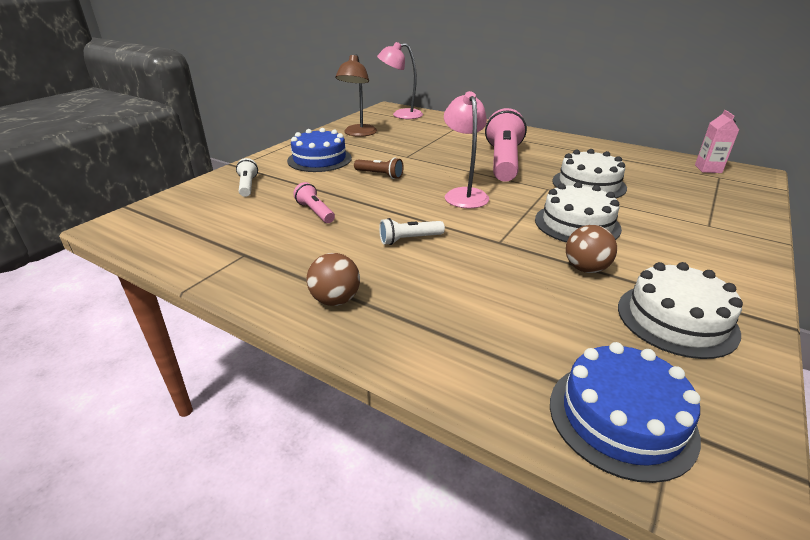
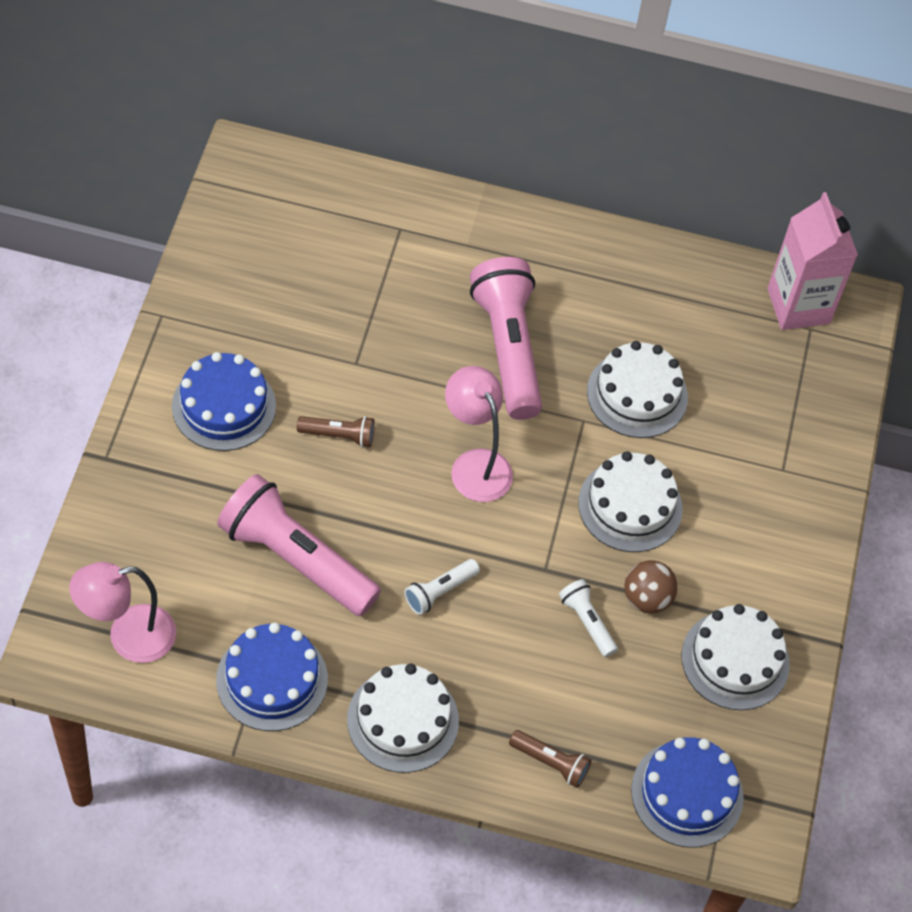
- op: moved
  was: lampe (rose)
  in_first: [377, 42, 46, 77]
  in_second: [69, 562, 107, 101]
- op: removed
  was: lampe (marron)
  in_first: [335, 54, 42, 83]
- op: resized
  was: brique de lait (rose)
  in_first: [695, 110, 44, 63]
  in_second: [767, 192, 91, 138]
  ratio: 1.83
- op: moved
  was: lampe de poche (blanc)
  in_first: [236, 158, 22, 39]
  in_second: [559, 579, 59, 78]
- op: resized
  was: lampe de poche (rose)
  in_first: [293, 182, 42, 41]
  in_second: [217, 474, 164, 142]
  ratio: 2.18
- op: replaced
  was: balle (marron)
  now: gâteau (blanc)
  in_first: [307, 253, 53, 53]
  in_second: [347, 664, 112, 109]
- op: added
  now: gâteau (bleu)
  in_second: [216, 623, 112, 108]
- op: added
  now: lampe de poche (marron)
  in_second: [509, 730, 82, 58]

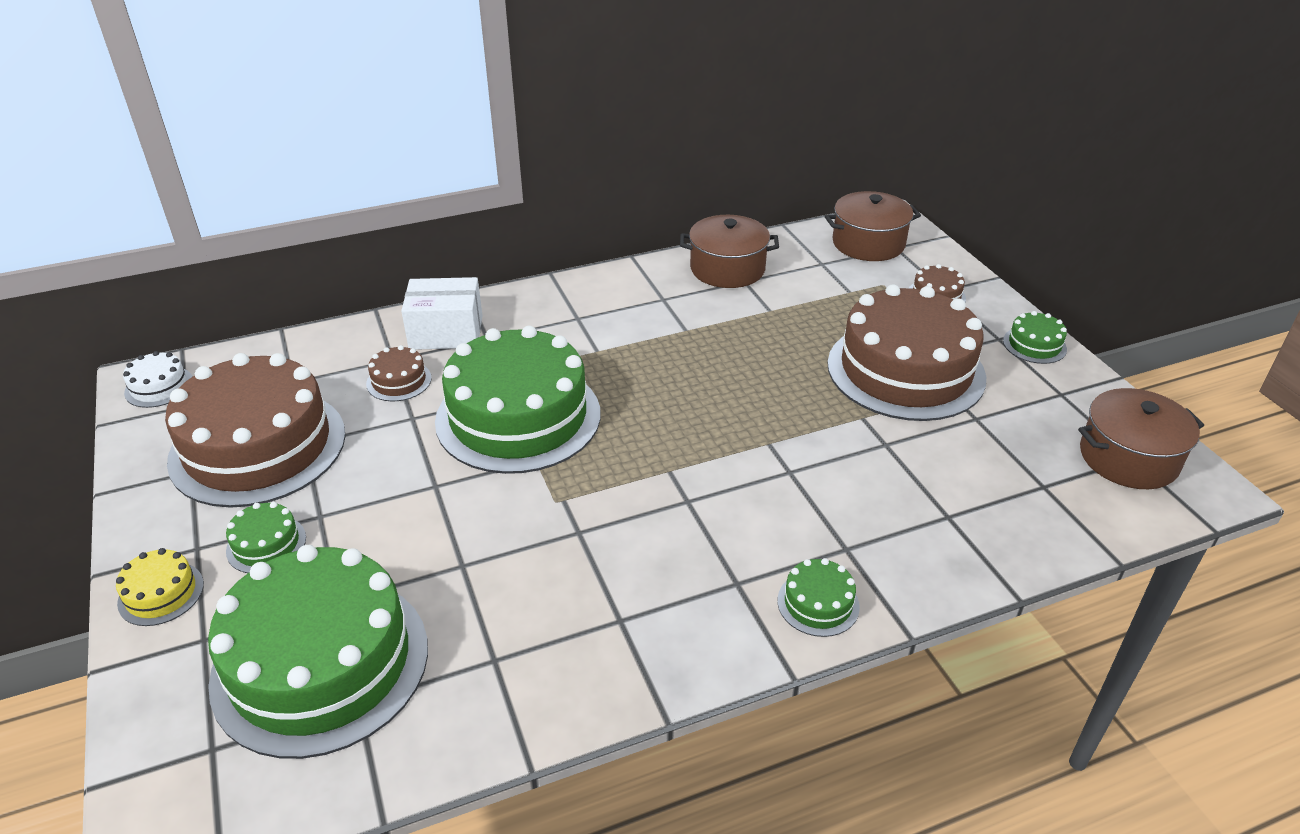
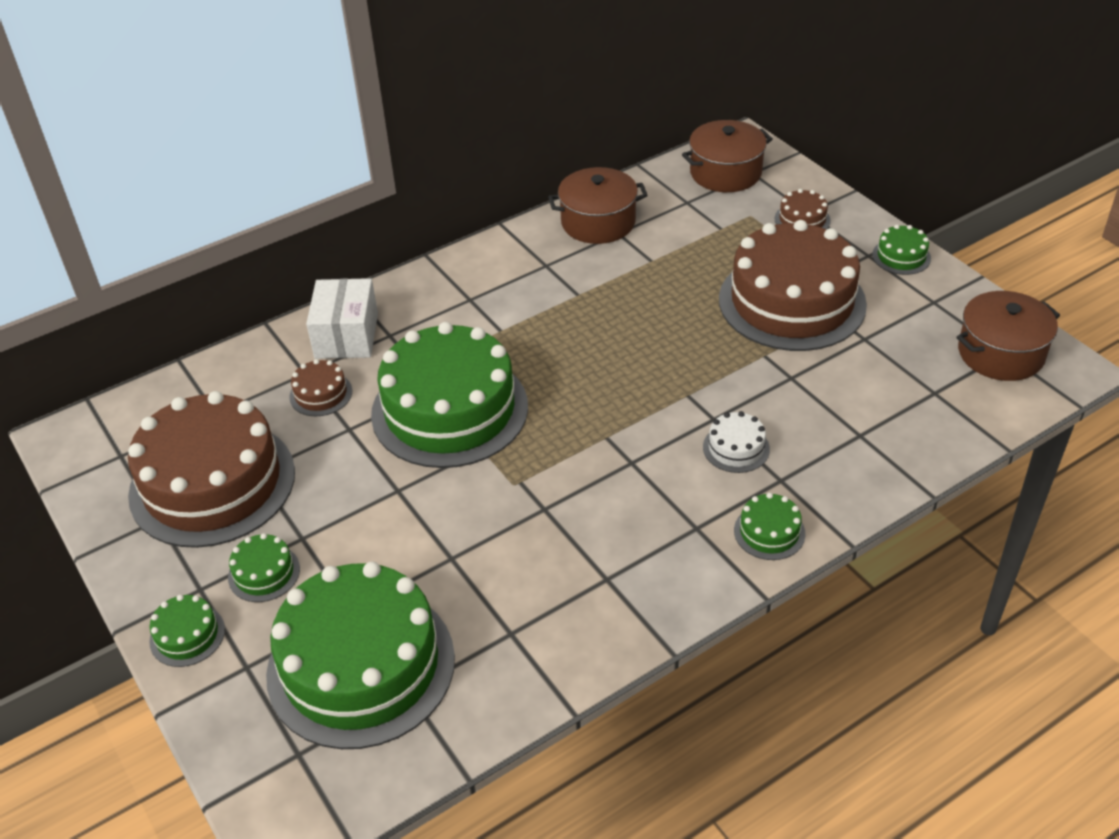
- op: turned
  was: boîte (blanc)
  in_first: [401, 277, 82, 73]
  in_second: [306, 278, 72, 81]
  clockwise: -75
- op: moved
  was: gâteau (blanc)
  in_first: [123, 351, 70, 57]
  in_second: [703, 411, 67, 62]
- op: recoloured
  was: gâteau (jaune)
  now: gâteau (vert)
  in_first: [116, 548, 88, 78]
  in_second: [149, 594, 76, 73]

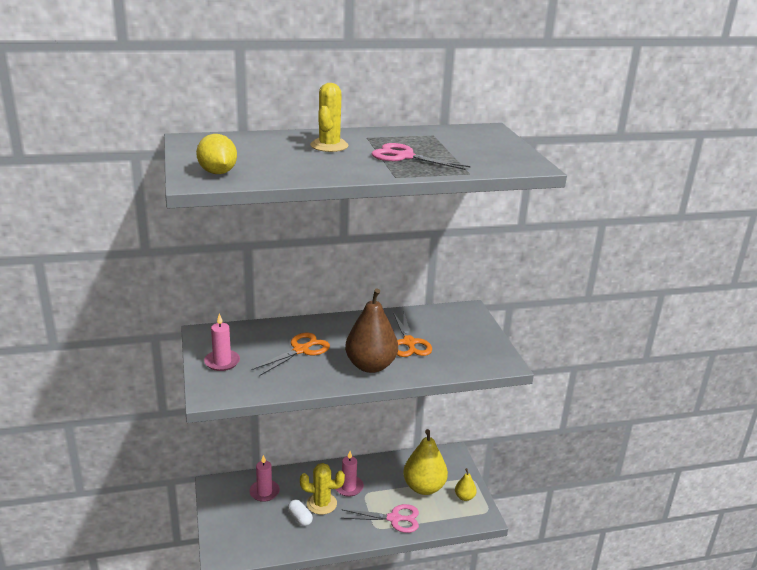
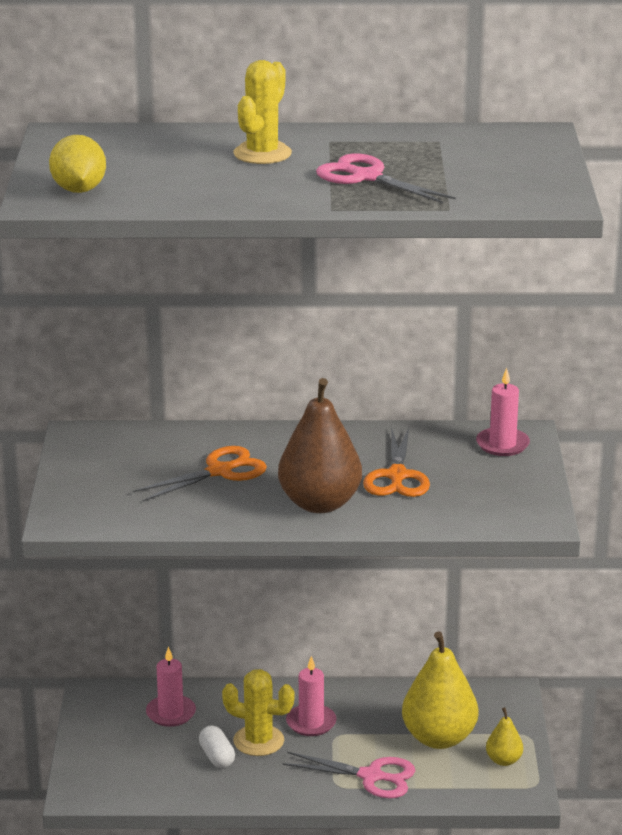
- op: moved
  was: bougie (rose)
  in_first: [204, 313, 36, 58]
  in_second: [476, 368, 54, 88]

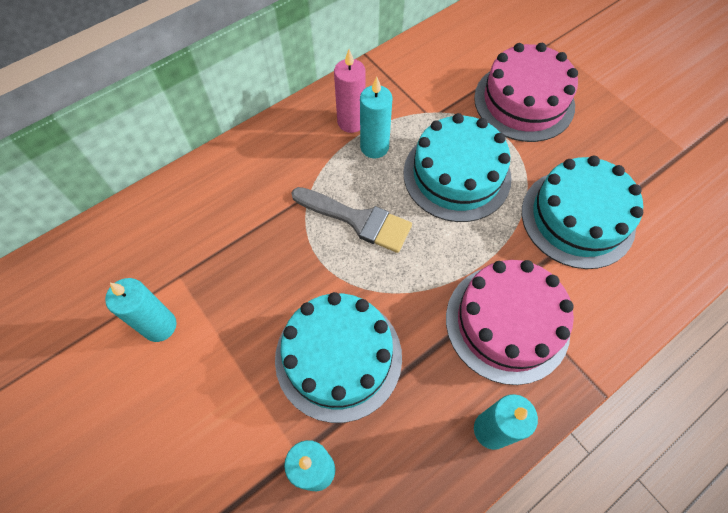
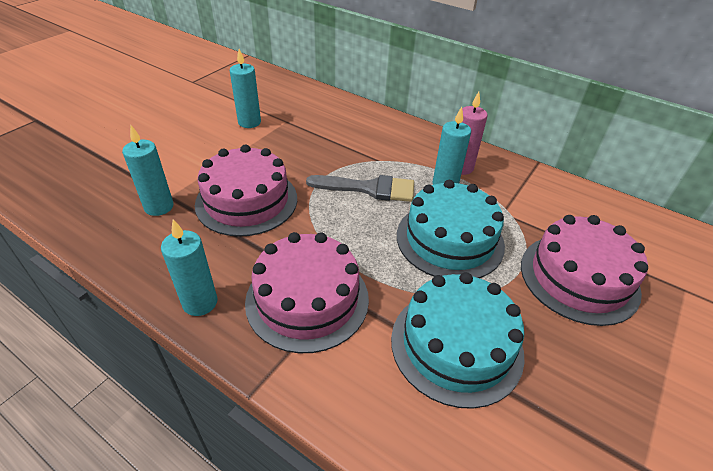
- op: turned
  was: pinceau (gris)
  in_first: [291, 187, 121, 66]
  in_second: [306, 175, 108, 27]
  clockwise: -90
- op: recoloured
  was: gâteau (turquoise)
  now: gâteau (rose)
  in_first: [275, 292, 127, 131]
  in_second: [195, 144, 102, 93]

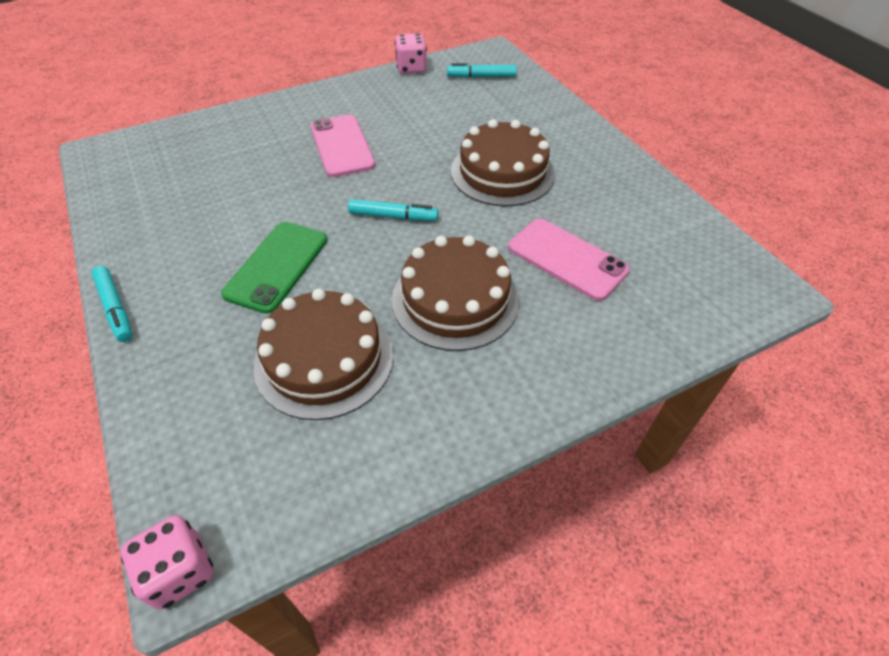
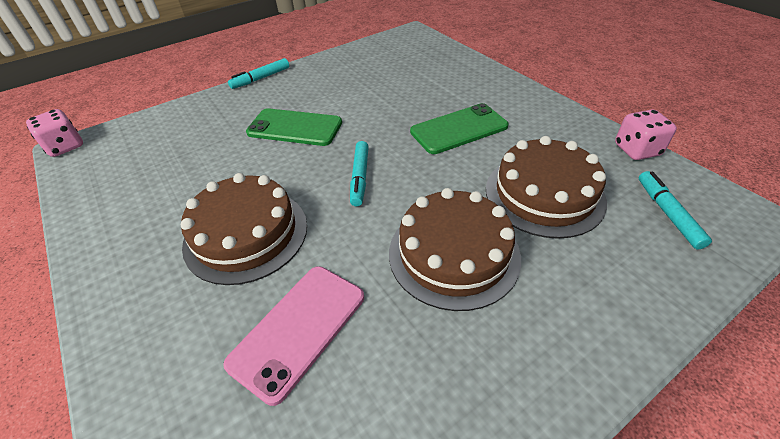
- op: recoloured
  was: téléphone (rose)
  now: téléphone (vert)
  in_first: [311, 115, 64, 62]
  in_second: [410, 103, 98, 51]
- op: moved
  was: gâteau (marron)
  in_first: [253, 289, 141, 131]
  in_second: [486, 136, 121, 103]

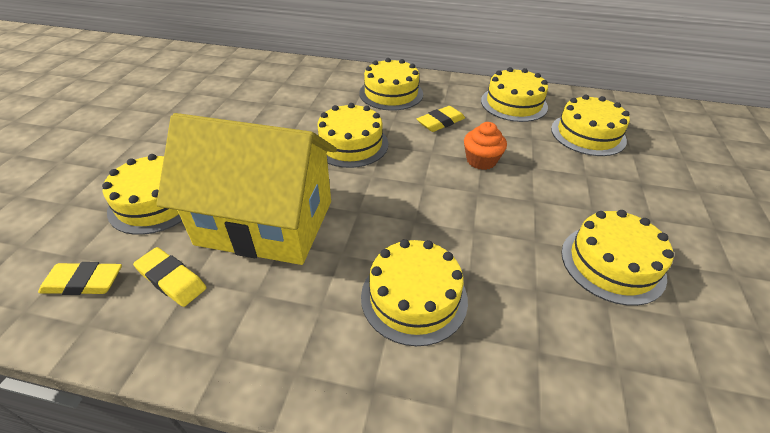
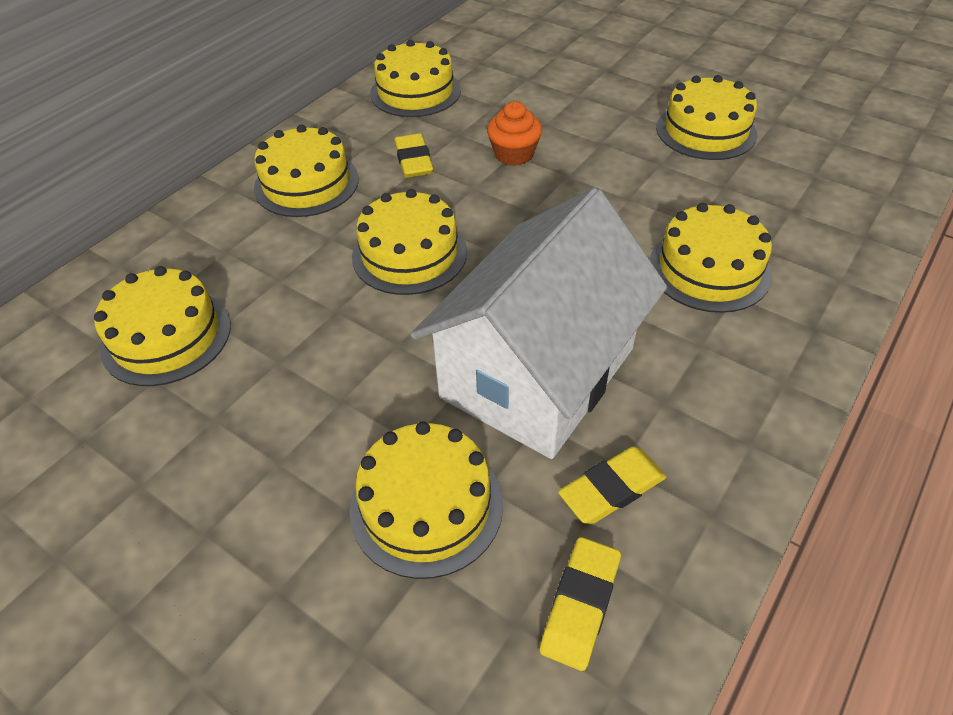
- op: moved
  was: gâteau (jaune)
  in_first: [551, 95, 79, 61]
  in_second: [94, 266, 137, 120]
- op: recoloured
  was: maison (jaune)
  now: maison (blanc)
  in_first: [156, 113, 181, 152]
  in_second: [411, 188, 256, 271]

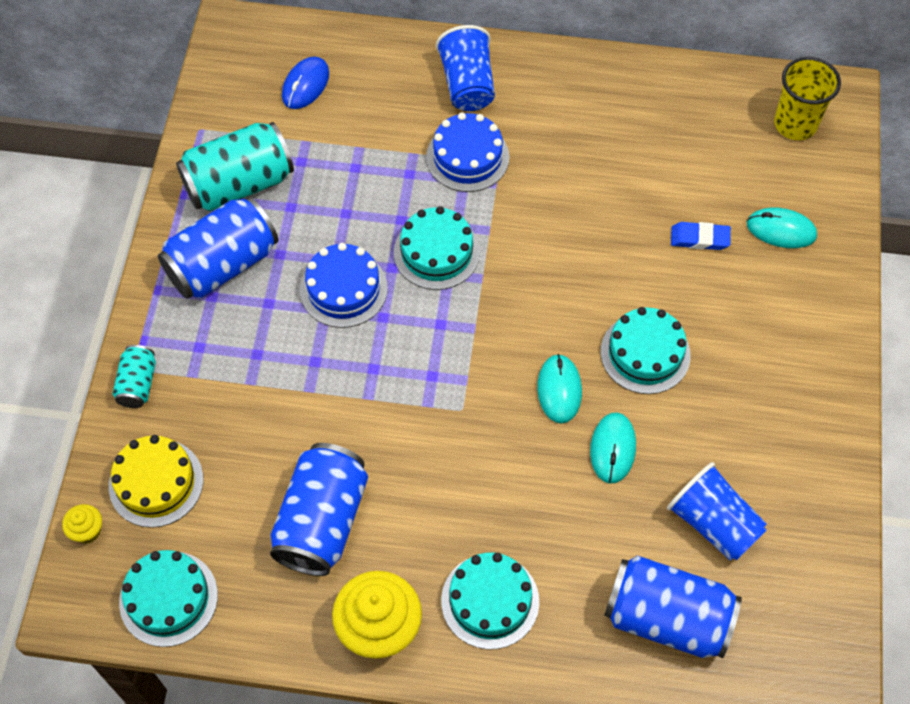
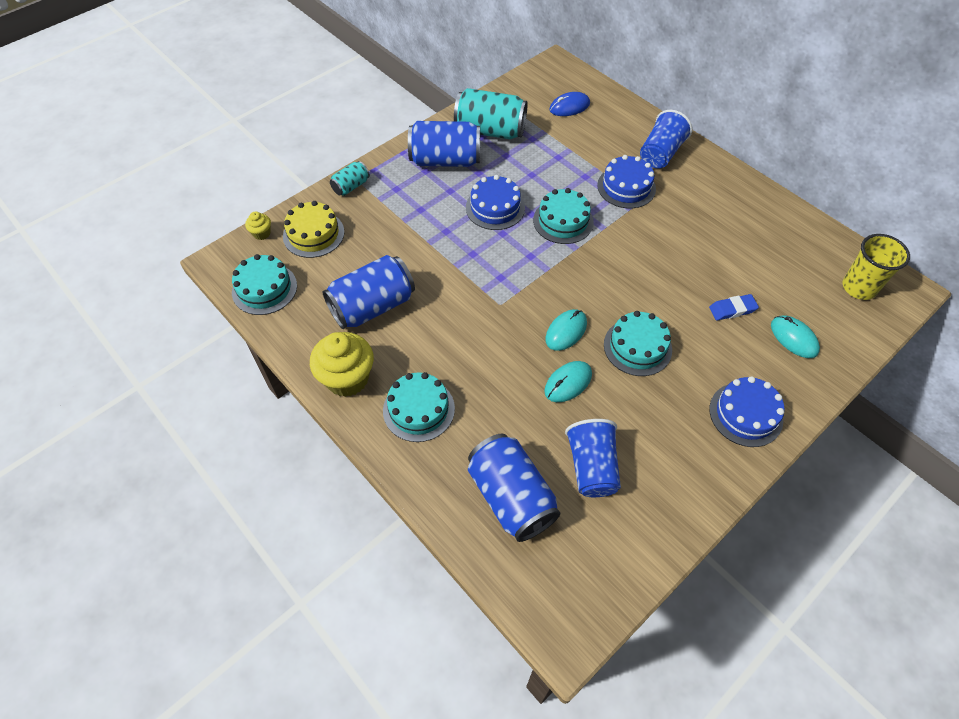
- op: turned
  was: gomme (bleu)
  in_first: [671, 222, 60, 28]
  in_second: [709, 294, 50, 26]
  clockwise: -60
- op: added
  now: gâteau (bleu)
  in_second: [709, 376, 76, 71]

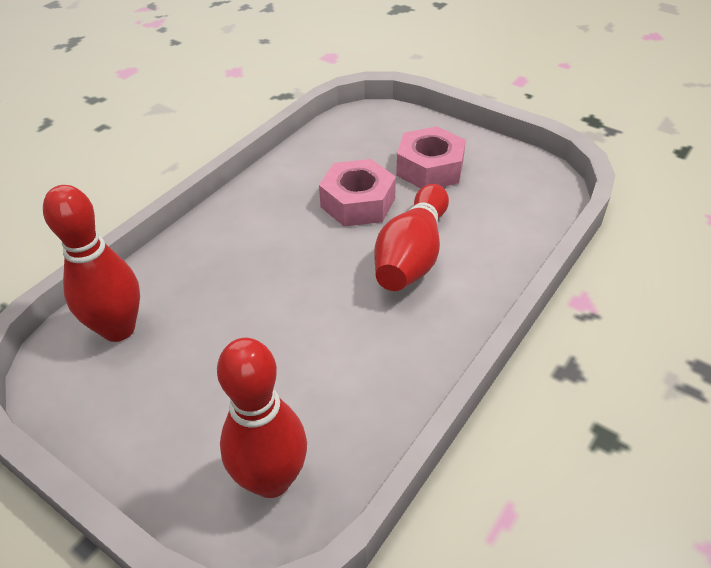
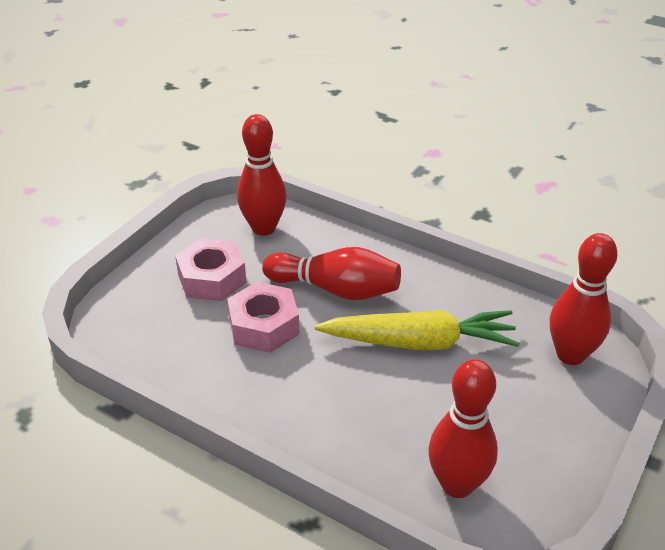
- op: added
  now: quille (rouge)
  in_second: [237, 114, 50, 122]
- op: added
  now: carotte (jaune)
  in_second: [315, 310, 205, 40]

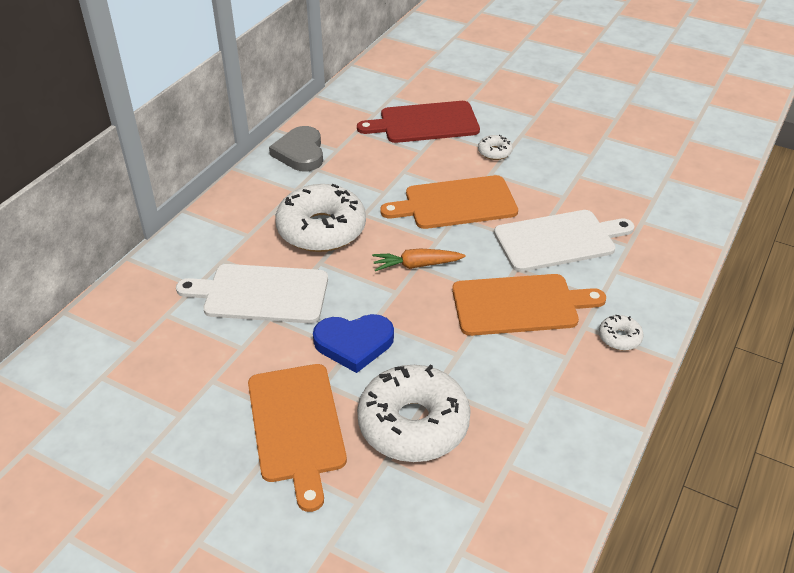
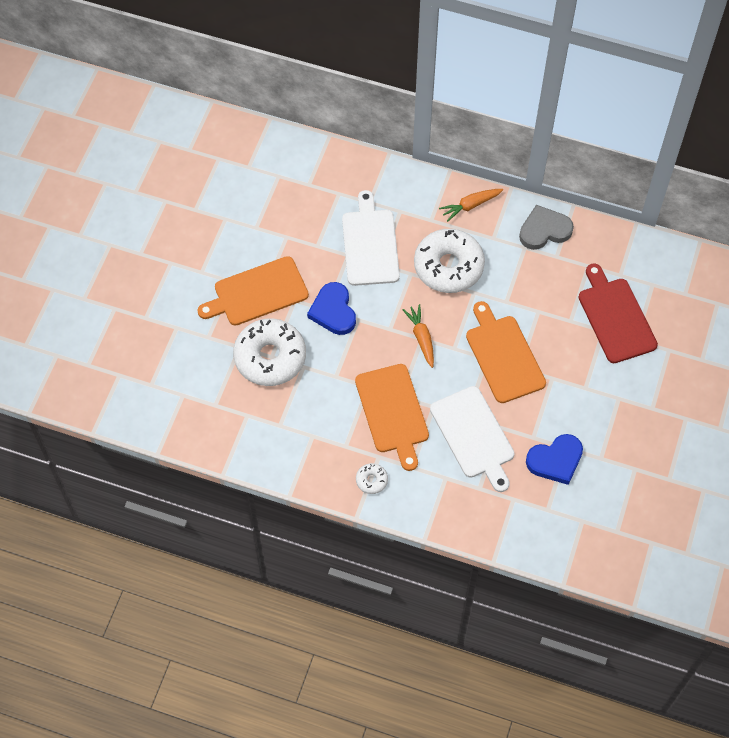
- op: removed
  was: beignet (blanc)
  in_first: [478, 135, 35, 25]
- op: added
  now: carotte (orange)
  in_second: [439, 189, 64, 33]
- op: added
  now: cœur (bleu)
  in_second: [526, 434, 57, 51]

